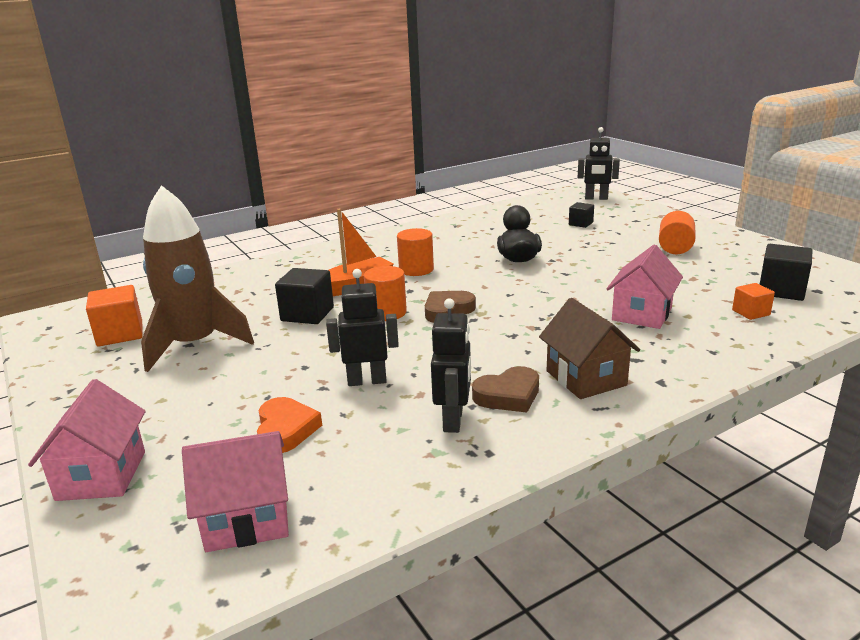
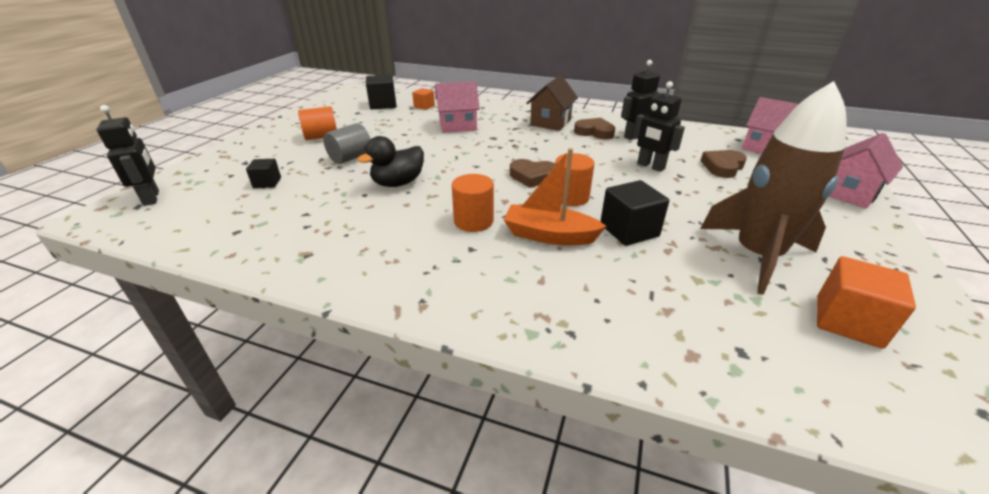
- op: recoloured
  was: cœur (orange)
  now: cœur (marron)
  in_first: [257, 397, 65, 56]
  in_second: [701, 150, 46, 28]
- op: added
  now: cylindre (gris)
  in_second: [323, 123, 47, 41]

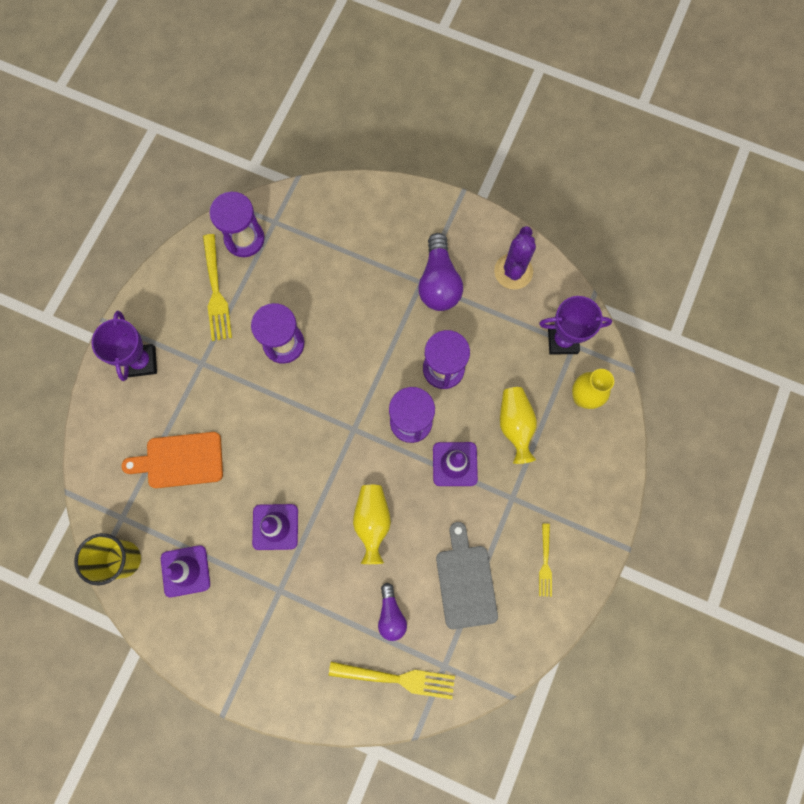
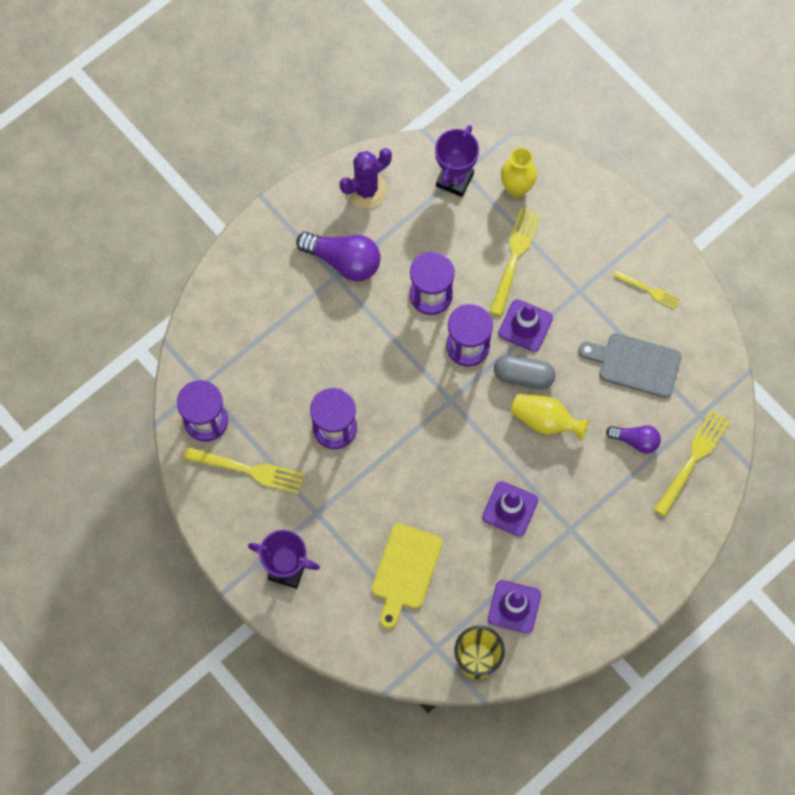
- op: turned
  was: cactus (violet)
  in_first: [494, 226, 42, 63]
  in_second: [340, 148, 52, 61]
  clockwise: -75
- op: replaced
  was: vase (jaune)
  now: fourchette (jaune)
  in_first: [500, 387, 37, 77]
  in_second: [490, 208, 50, 108]
- op: recoloured
  was: planche à découper (orange)
  now: planche à découper (jaune)
  in_first: [121, 432, 102, 56]
  in_second: [372, 524, 71, 105]
- op: added
  now: gélule (gris)
  in_second: [494, 354, 61, 35]

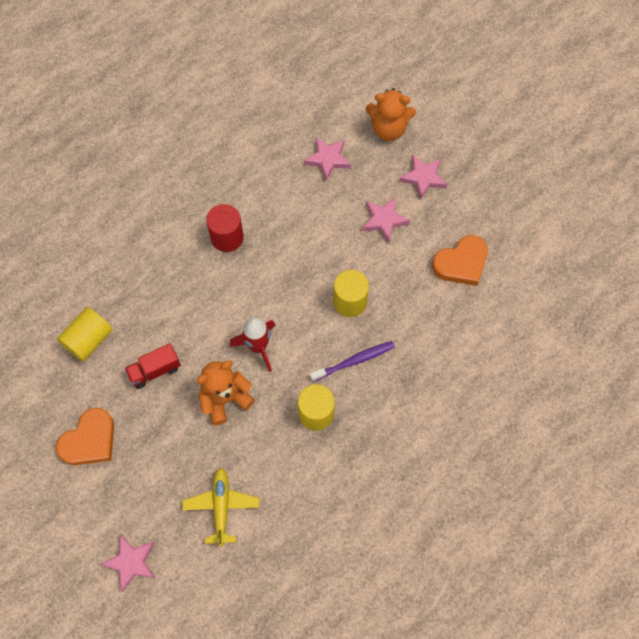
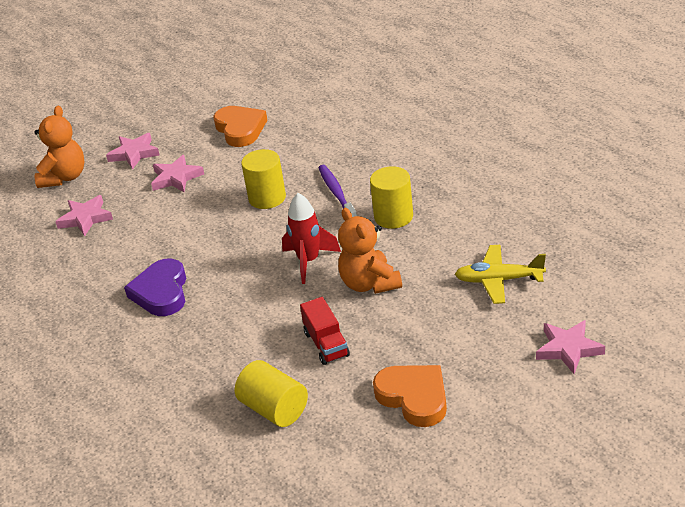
- op: replaced
  was: cylindre (rouge)
  now: cœur (violet)
  in_first: [206, 204, 38, 48]
  in_second: [124, 259, 62, 57]

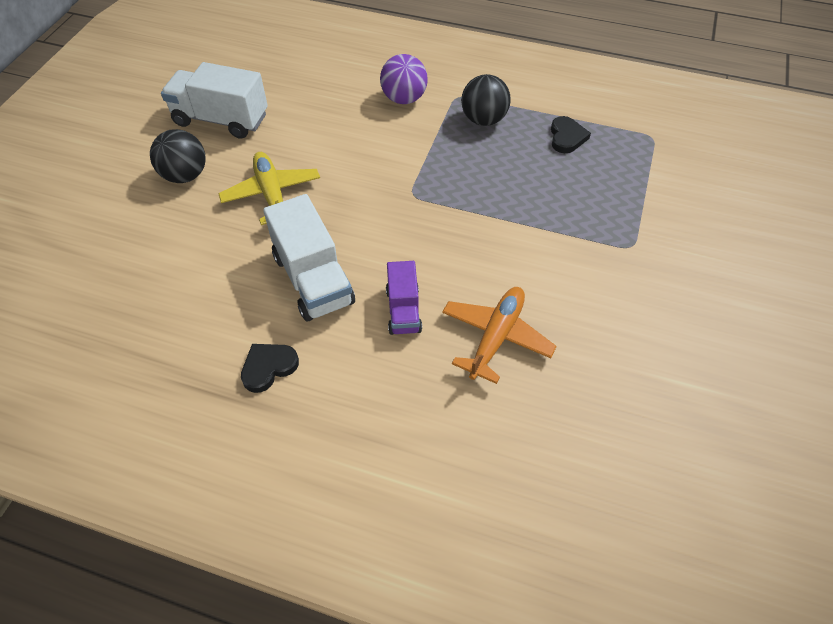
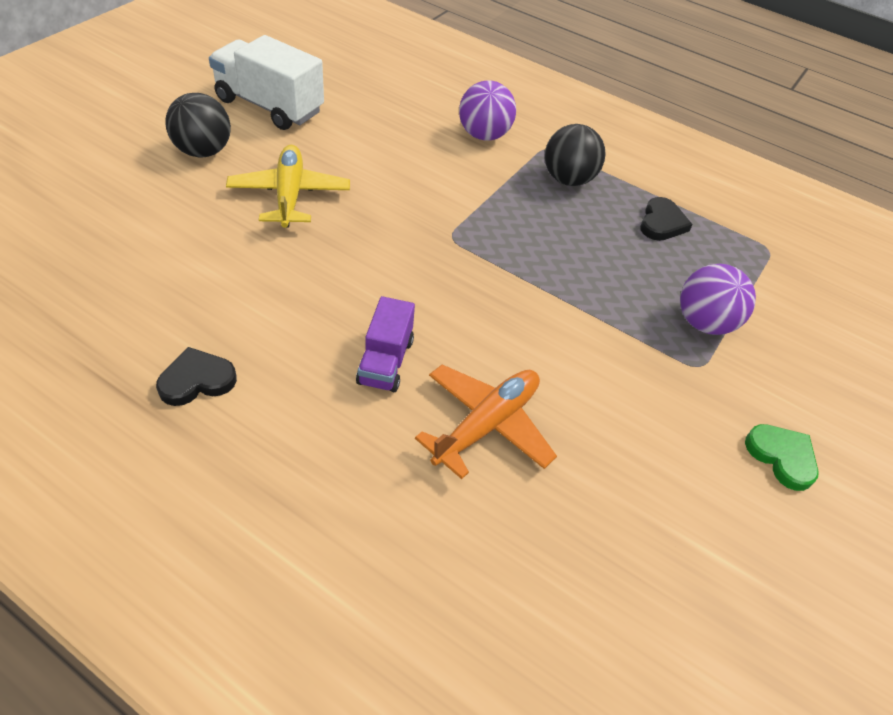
- op: removed
  was: camion (blanc)
  in_first: [263, 194, 92, 128]
- op: added
  now: balle (violet)
  in_second: [680, 264, 76, 71]
- op: added
  now: cœur (vert)
  in_second: [745, 424, 74, 67]

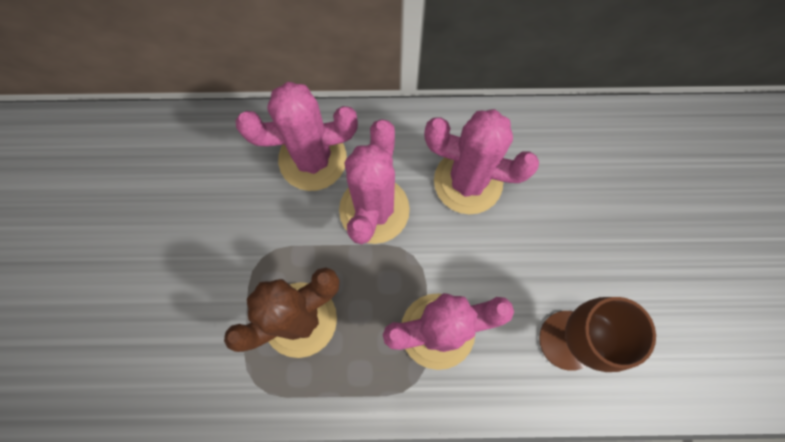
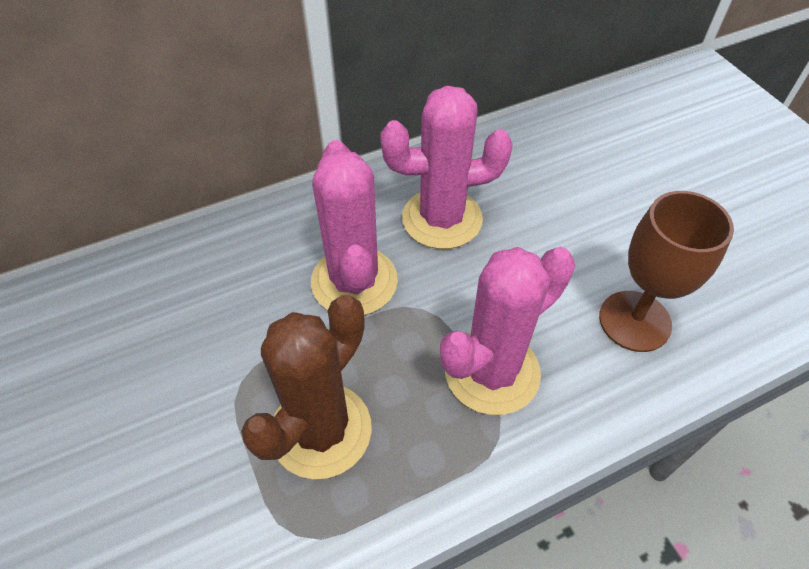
- op: removed
  was: cactus (rose)
  in_first: [235, 82, 123, 109]

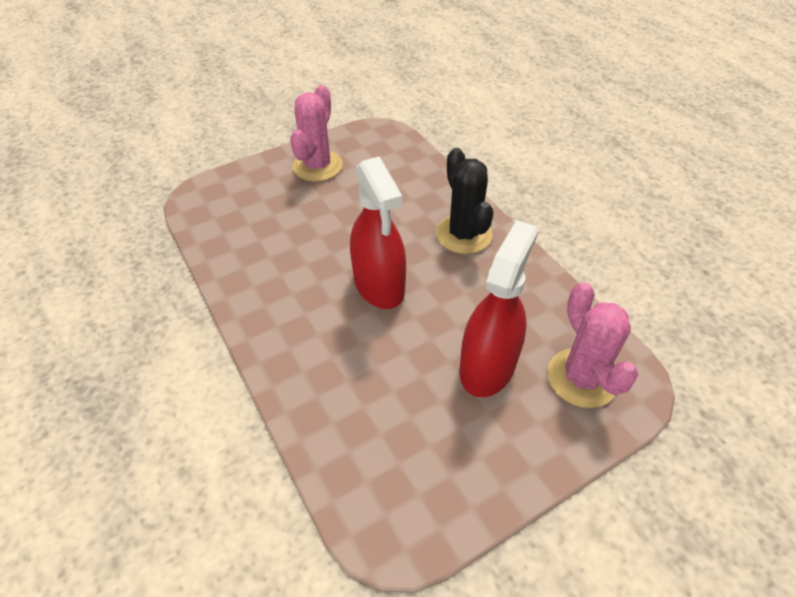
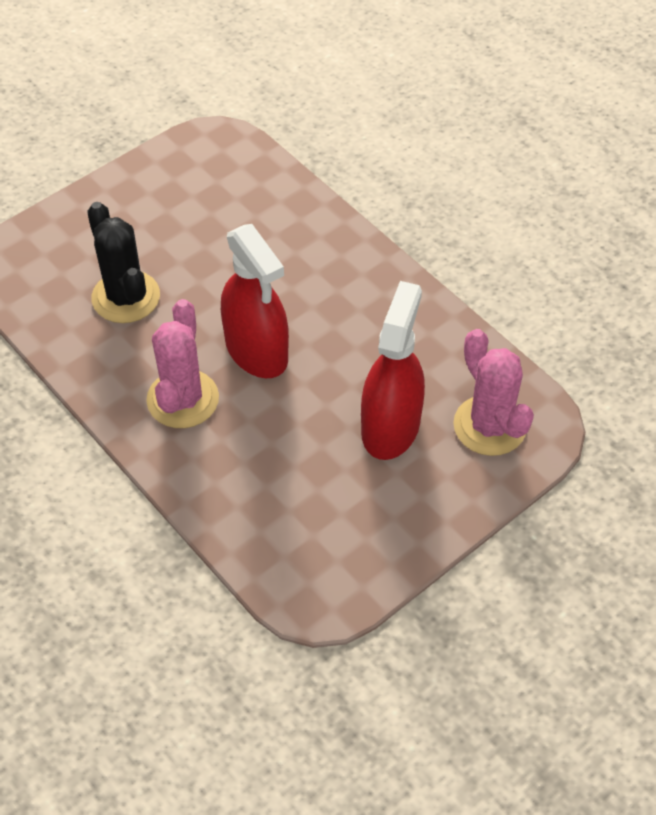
- op: moved
  was: cactus (rose)
  in_first: [290, 85, 53, 96]
  in_second: [146, 299, 73, 129]
- op: moved
  was: cactus (noir)
  in_first: [436, 148, 57, 106]
  in_second: [87, 202, 73, 121]

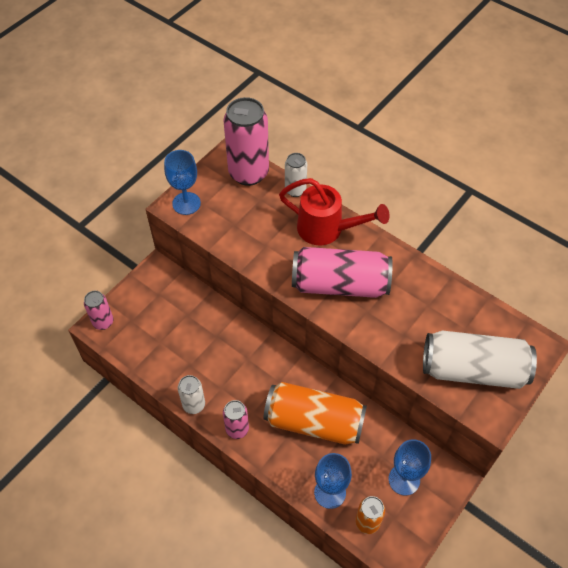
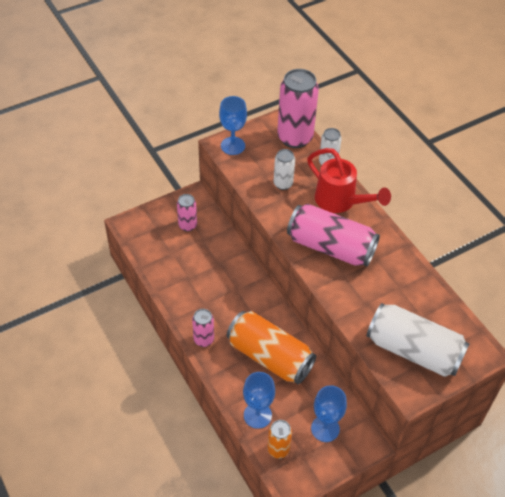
- op: moved
  was: canette (rose)
  in_first: [84, 291, 29, 39]
  in_second: [177, 194, 20, 38]
- op: moved
  was: canette (blanc)
  in_first: [178, 375, 27, 39]
  in_second: [274, 149, 21, 41]

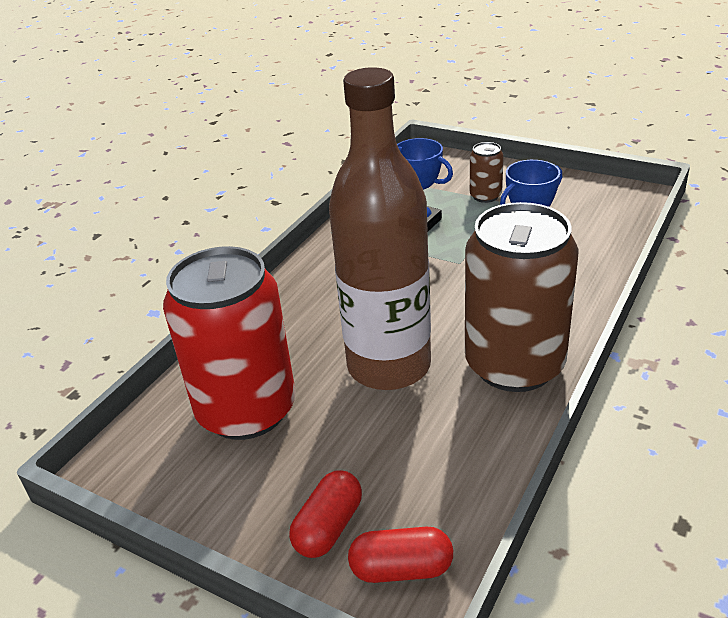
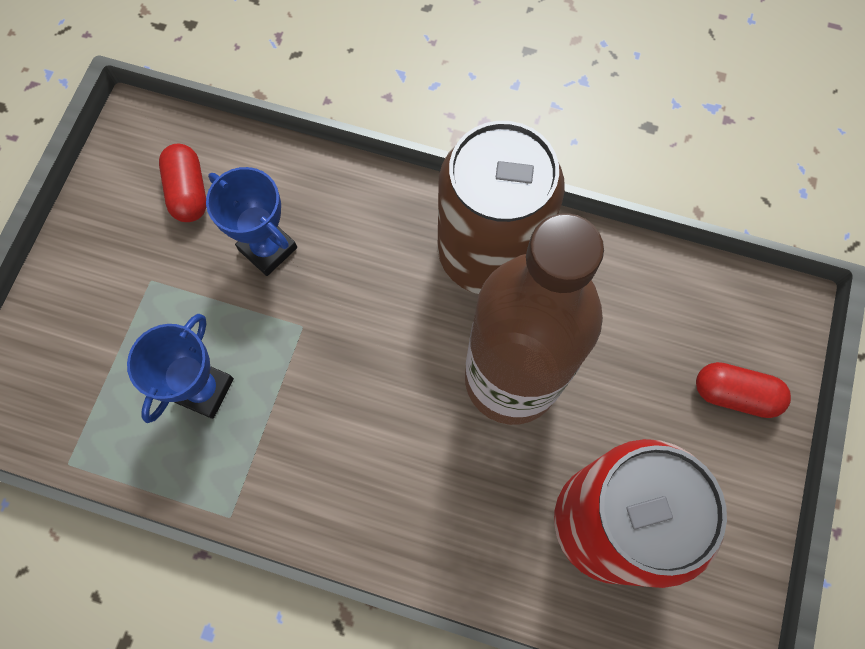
- op: removed
  was: canette (marron)
  in_first: [470, 142, 34, 61]
- op: moved
  was: gélule (rouge)
  in_first: [348, 527, 105, 56]
  in_second: [159, 144, 47, 78]

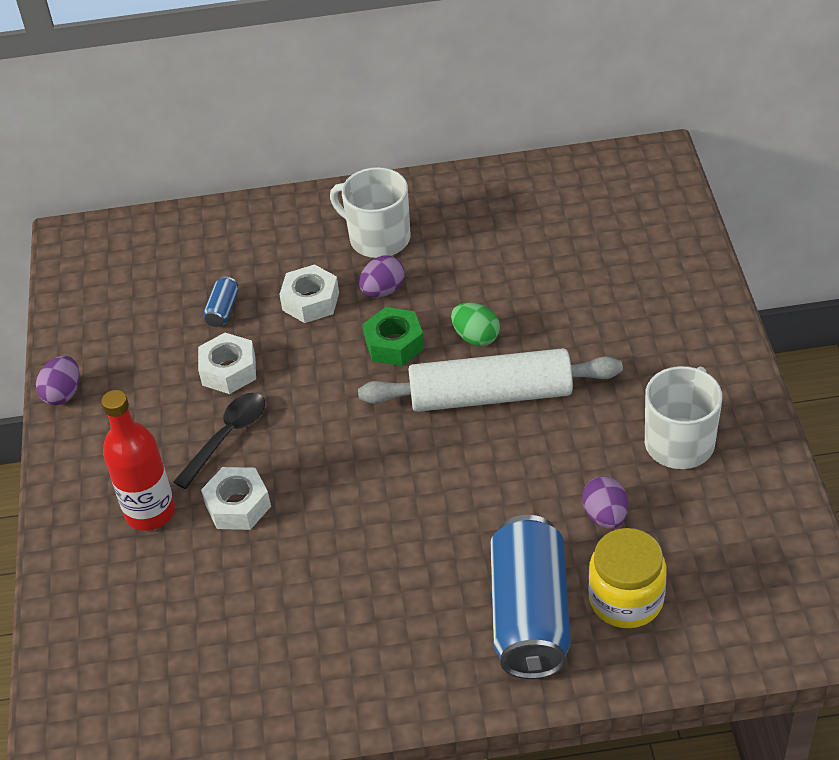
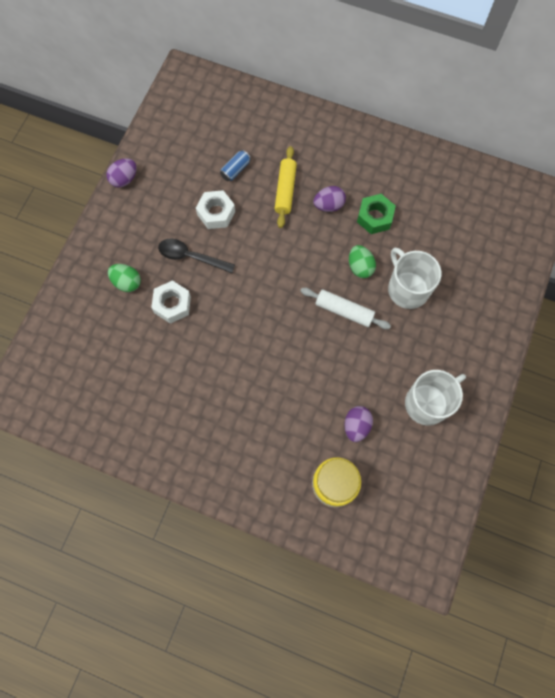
- op: moved
  was: tasse (blanc)
  in_first: [330, 167, 80, 91]
  in_second: [388, 248, 53, 61]
- op: replaced
  was: écrou (blanc)
  now: rouleau à pâtisserie (jaune)
  in_first: [279, 264, 60, 59]
  in_second: [274, 146, 23, 82]
- op: moved
  was: écrou (vert)
  in_first: [363, 307, 61, 59]
  in_second: [357, 194, 39, 40]
- op: resized
  was: rouleau à pâtisserie (blanc)
  in_first: [358, 348, 265, 64]
  in_second: [300, 288, 91, 41]
  ratio: 0.58
- op: replaced
  was: bouteille (rouge)
  now: œuf (vert)
  in_first: [101, 390, 74, 141]
  in_second: [108, 264, 33, 28]
- op: turned
  was: cuillère (noir)
  in_first: [173, 393, 92, 96]
  in_second: [158, 239, 77, 34]
  clockwise: -135
- op: removed
  was: canette (bleu)
  in_first: [490, 515, 81, 164]

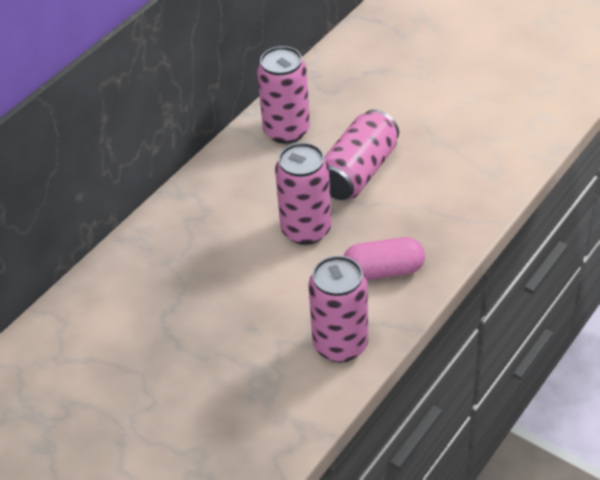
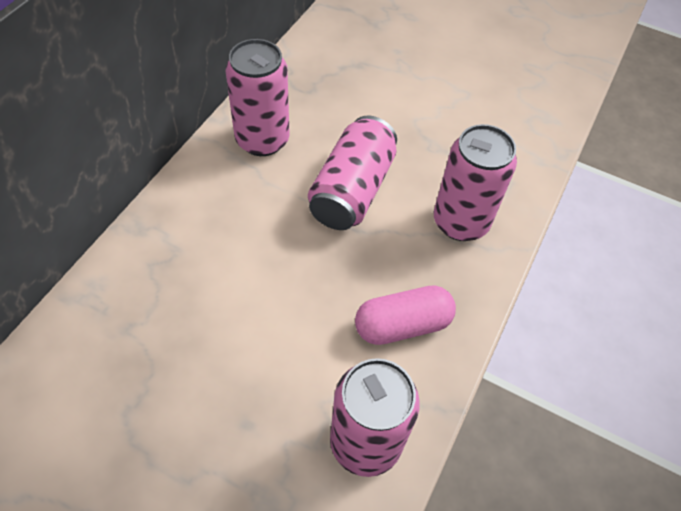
- op: moved
  was: canette (rose)
  in_first: [275, 143, 57, 102]
  in_second: [434, 124, 83, 117]

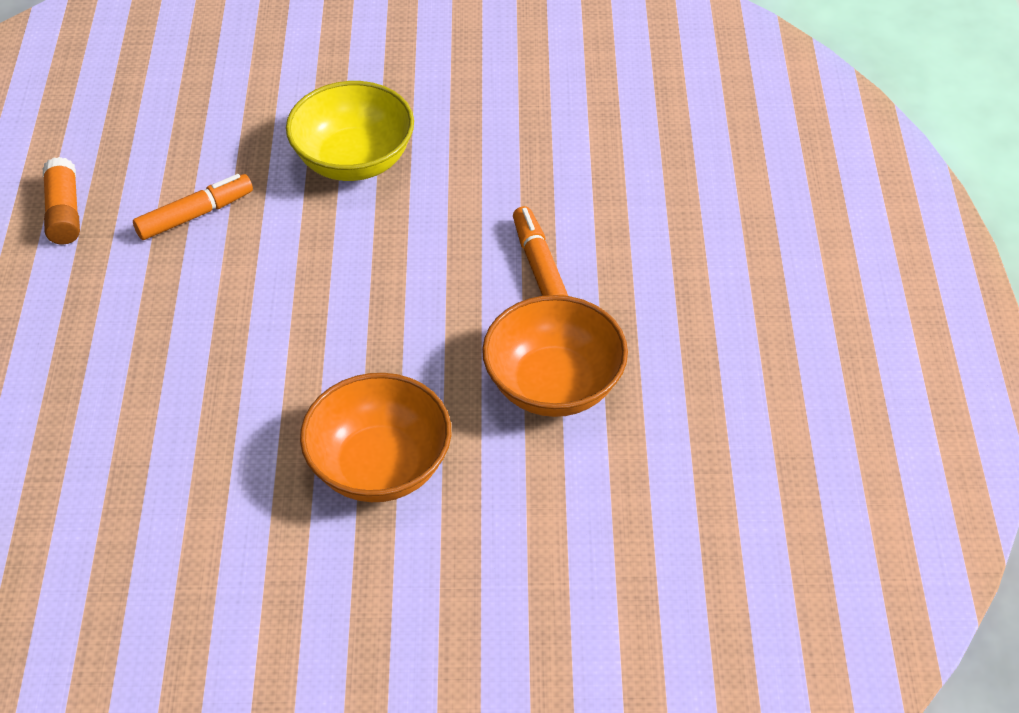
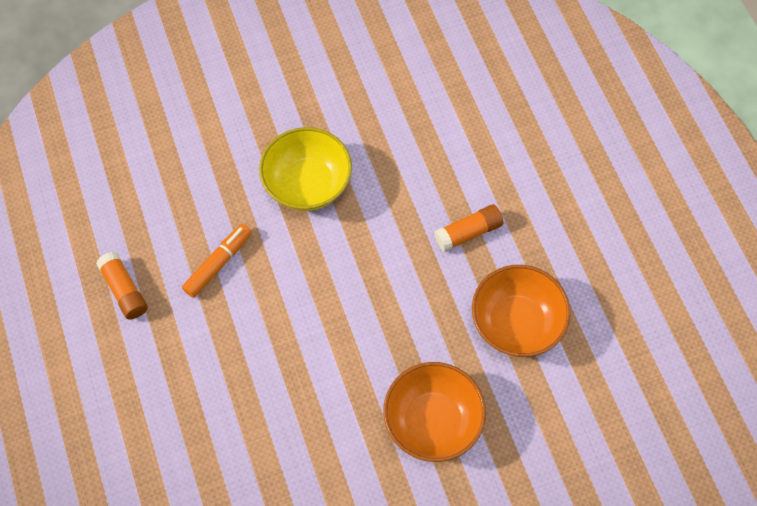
- op: replaced
  was: feutre (orange)
  now: bâton de colle (orange)
  in_first: [513, 206, 55, 90]
  in_second: [434, 205, 69, 47]

